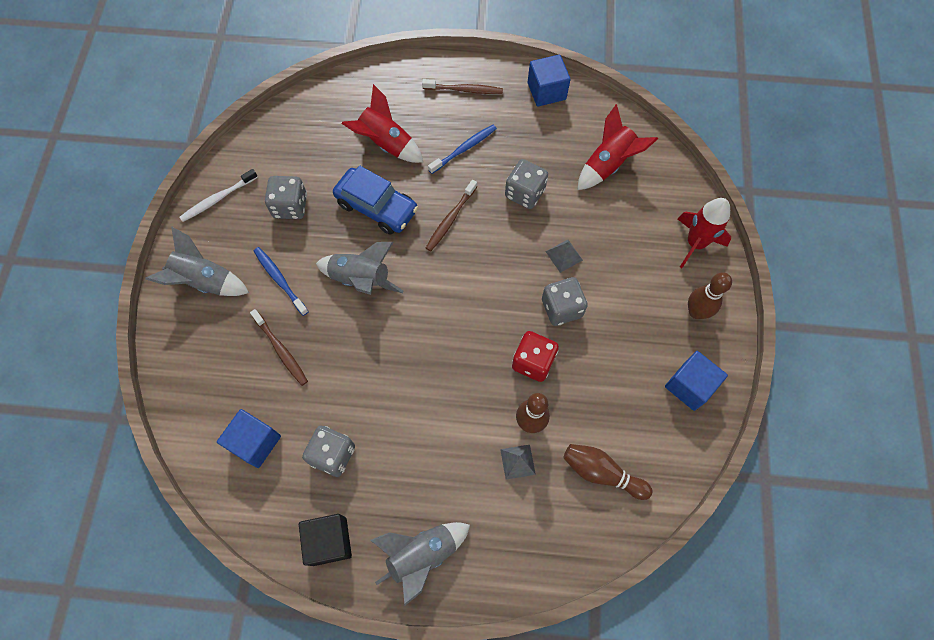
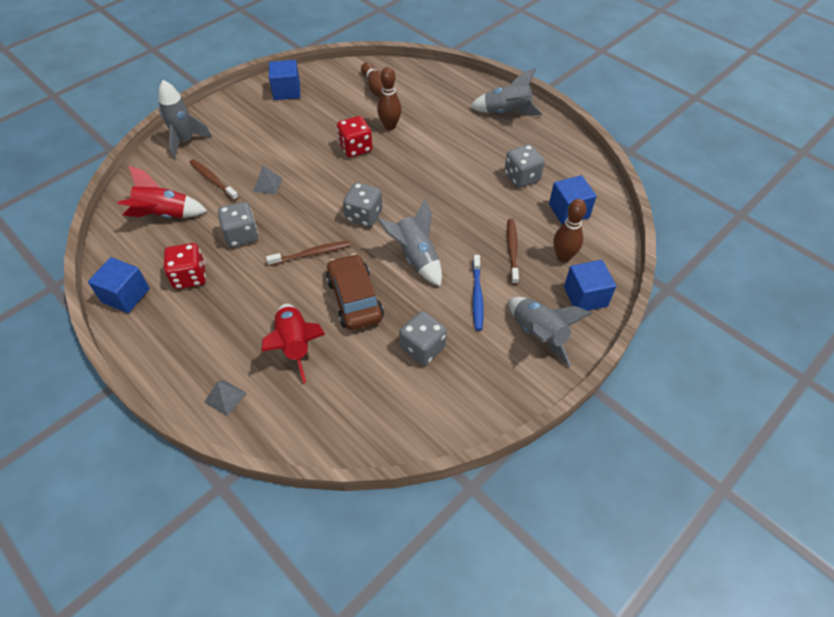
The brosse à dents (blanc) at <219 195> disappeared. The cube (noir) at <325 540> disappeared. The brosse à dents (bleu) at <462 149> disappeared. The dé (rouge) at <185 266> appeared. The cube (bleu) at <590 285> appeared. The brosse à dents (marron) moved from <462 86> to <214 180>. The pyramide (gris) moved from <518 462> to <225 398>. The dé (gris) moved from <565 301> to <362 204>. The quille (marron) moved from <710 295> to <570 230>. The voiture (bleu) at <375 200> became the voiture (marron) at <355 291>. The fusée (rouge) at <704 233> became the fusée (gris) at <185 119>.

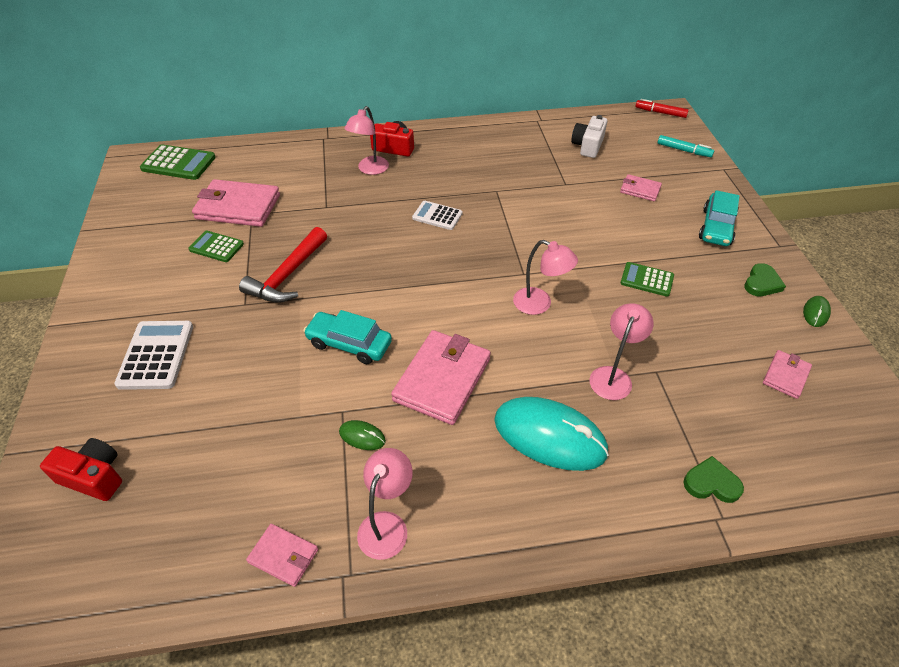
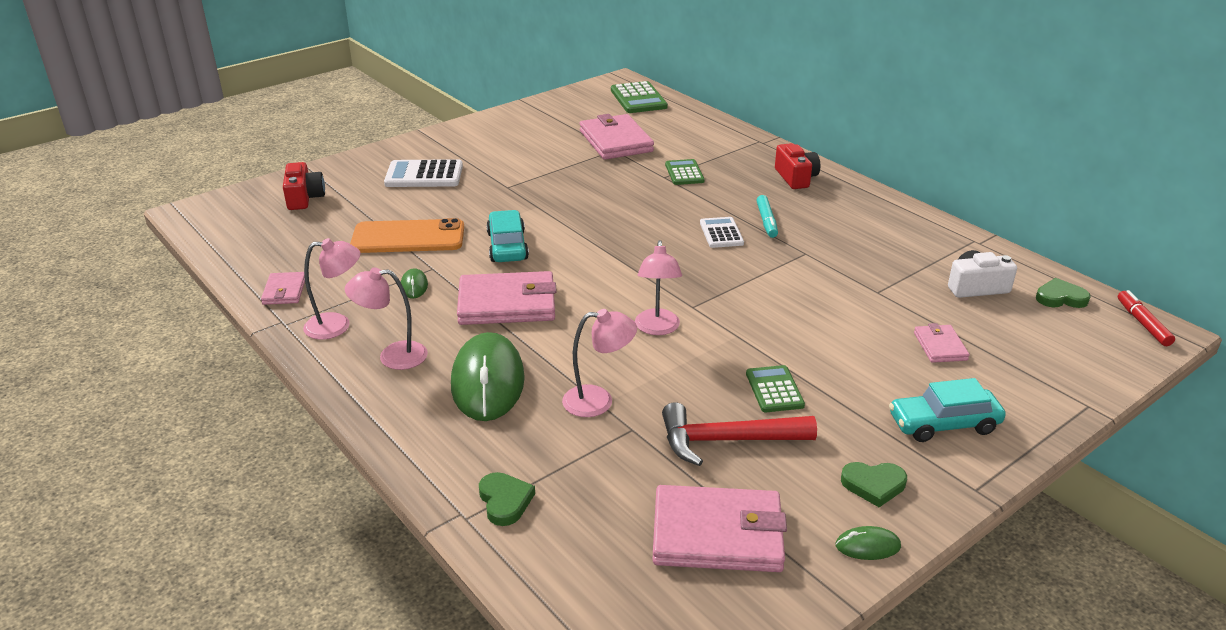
The téléphone (orange) at <407 235> appeared. The cœur (vert) at <1063 293> appeared. The calculatrice (vert) moved from <216 246> to <685 172>. The marteau (rouge) moved from <283 265> to <739 434>. The lampe (rose) moved from <367 140> to <386 318>. The feutre (turquoise) moved from <686 146> to <767 216>. The souris (turquoise) at <551 434> became the souris (vert) at <488 376>. The calculatrice (blanc) at <153 355> turned 150 degrees counterclockwise. The portefeuille (rose) at <787 374> changed to 1.94 times the size.

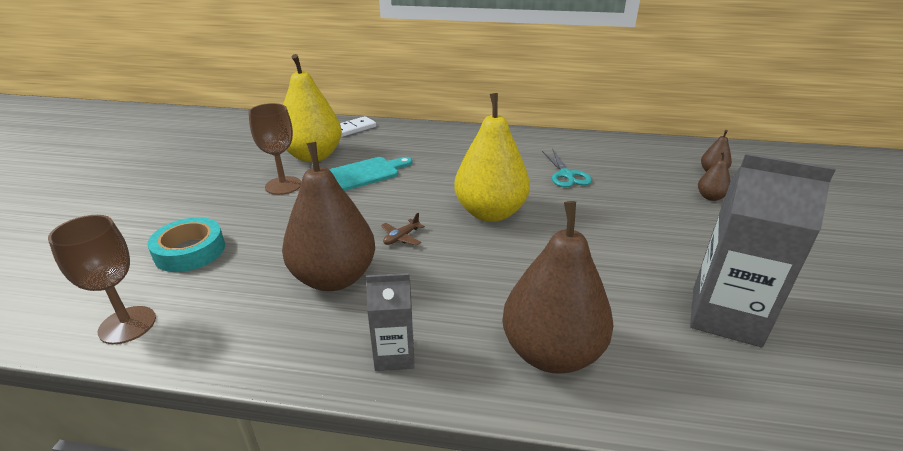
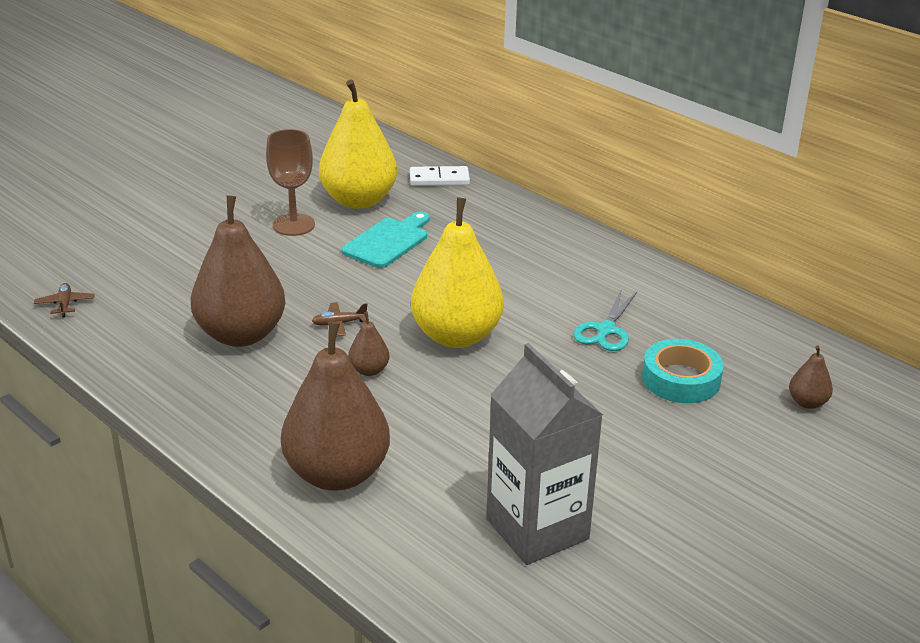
The brique de lait (gris) at <390 322> disappeared. The ruban adhésif (turquoise) moved from <186 244> to <683 371>. The poire (marron) moved from <714 176> to <368 344>. The verre à pied (marron) at <102 279> was replaced by the avion (marron) at <64 300>. The planche à découper (turquoise) at <370 174> turned 60 degrees counterclockwise.

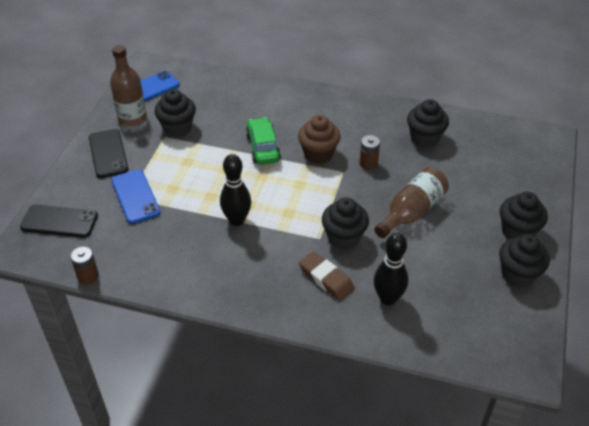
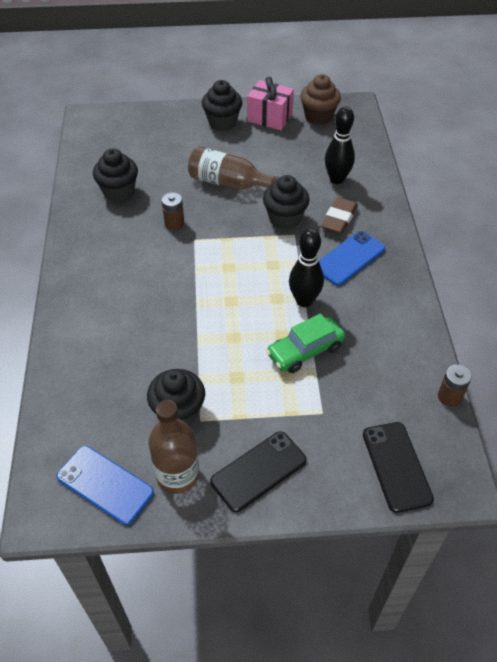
The téléphone (bleu) moved from <136 196> to <352 258>. The voiture (vert) moved from <263 141> to <305 343>. The muffin (marron) moved from <319 139> to <320 99>. The muffin (noir) at <524 261> was replaced by the cadeau (rose) at <270 103>.

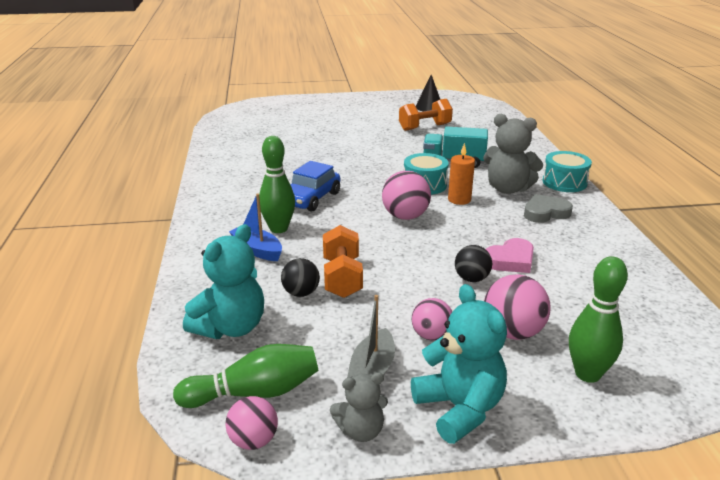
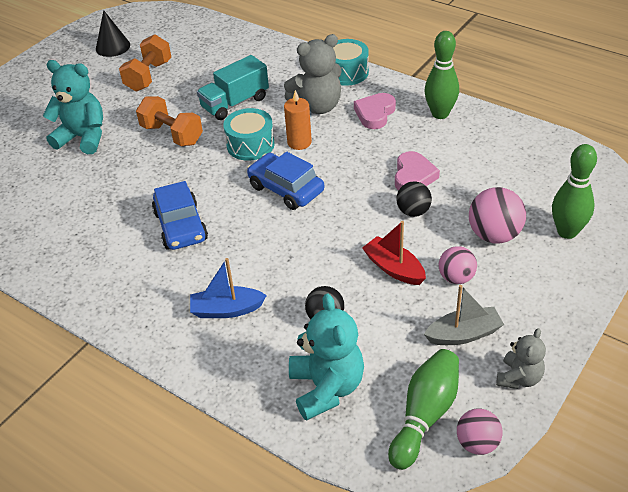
The bateau (rouge) at <394 253> appeared. The quille (vert) moved from <277 184> to <441 75>. The haltère (orange) moved from <343 261> to <169 121>. The ours en peluche (turquoise) moved from <459 364> to <73 107>. The balle (rose) at <406 195> was replaced by the voiture (bleu) at <285 181>. The cœur (gris) at <548 208> became the cœur (rose) at <375 111>. The bateau (gris) at <371 336> turned 75 degrees counterclockwise.

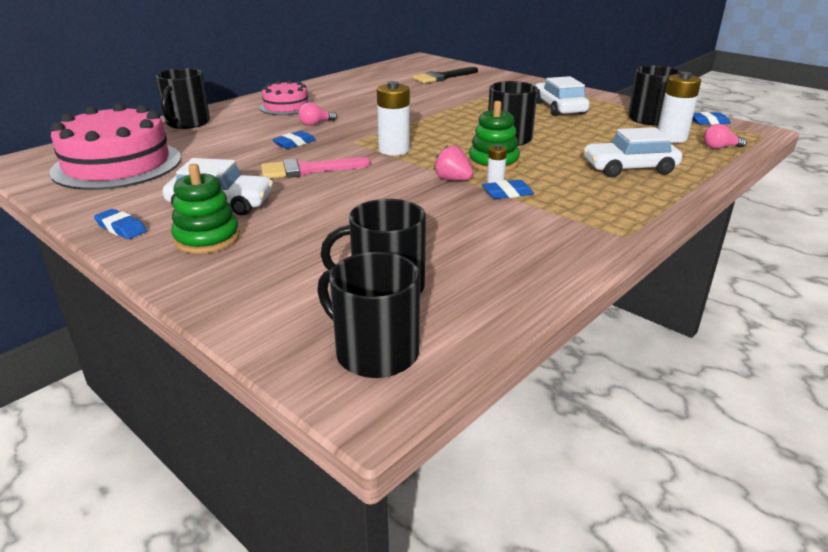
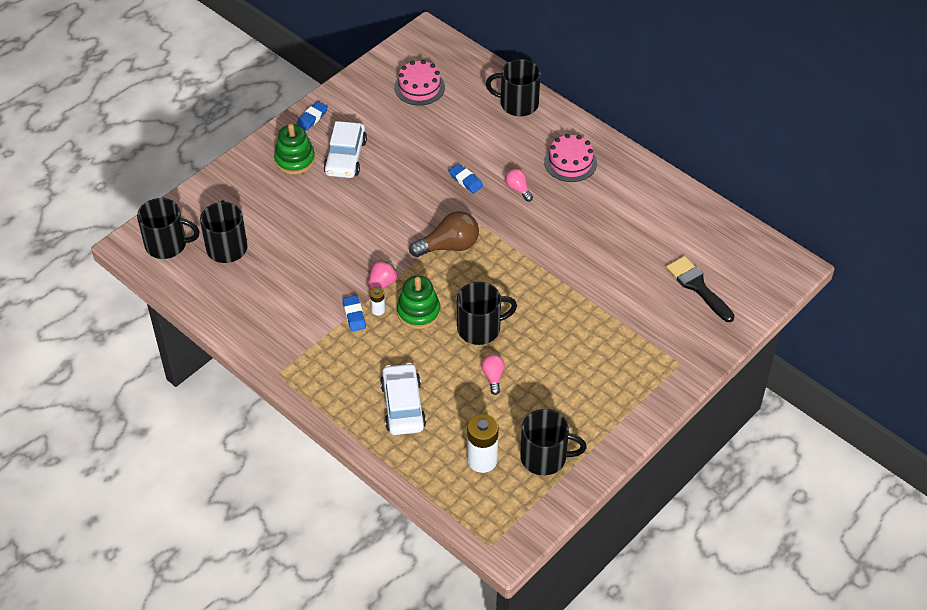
The pinceau (rose) at <316 167> disappeared. The voiture (blanc) at <562 96> disappeared. The gomme (bleu) at <711 118> disappeared. The ampoule (rose) moved from <725 136> to <493 374>. The pile (blanc) at <393 118> was replaced by the ampoule (marron) at <444 234>. The tasse (noir) at <368 315> turned 60 degrees clockwise. The gâteau (rose) at <115 146> changed to 0.55 times the size.

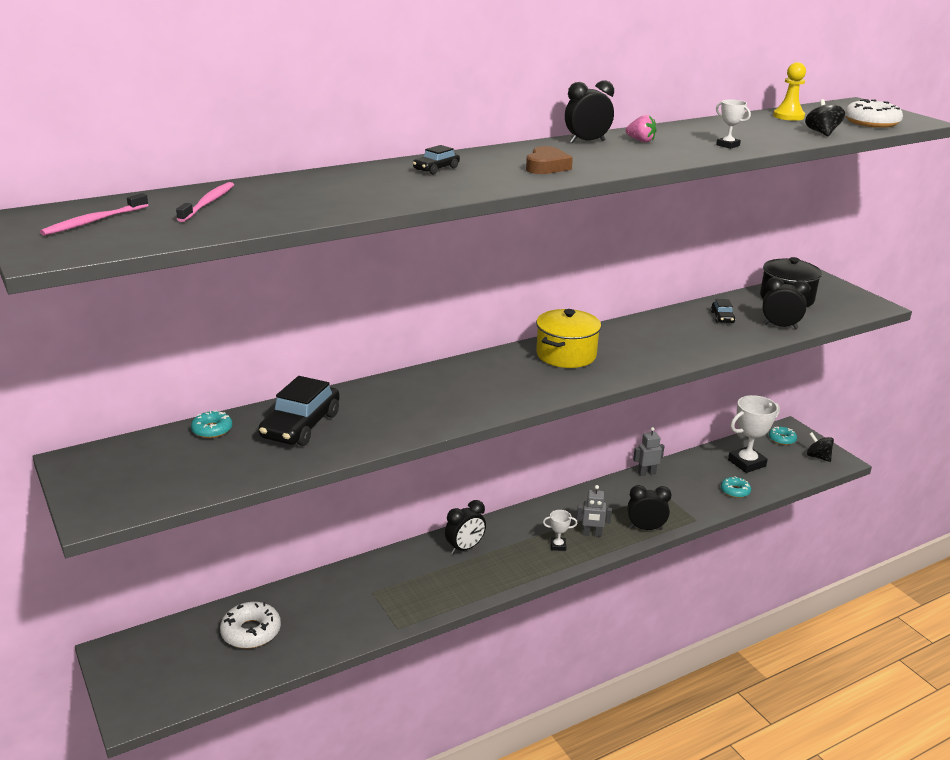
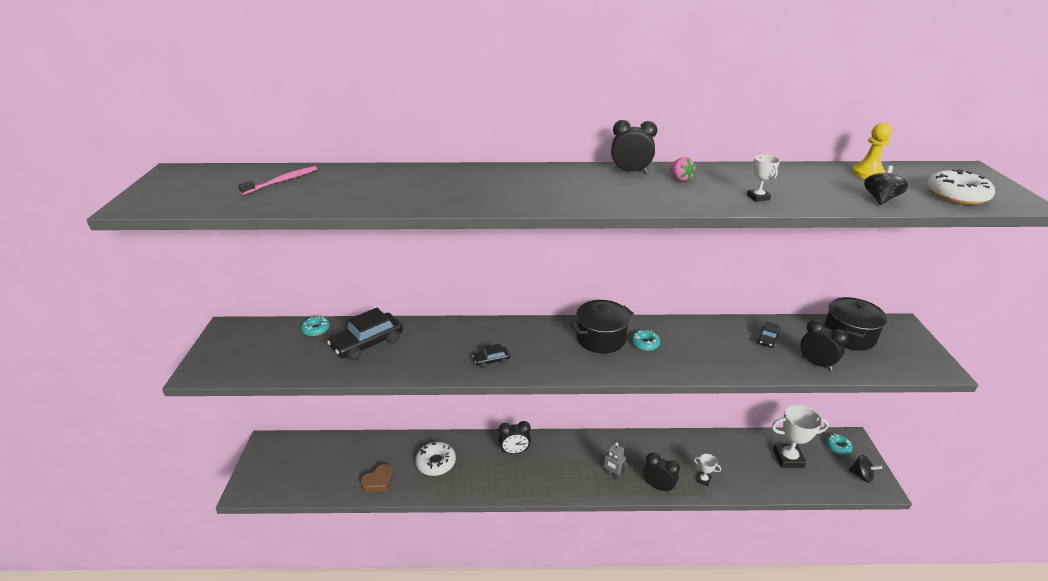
The brosse à dents (rose) at <94 214> disappeared. The robot (gris) at <649 451> disappeared. The beignet (blanc) moved from <250 625> to <435 459>. The voiture (noir) moved from <436 159> to <491 356>. The cœur (marron) moved from <549 160> to <376 478>. The trophée (blanc) moved from <560 530> to <707 470>. The beignet (turquoise) moved from <736 487> to <645 340>. The marmite (jaune) at <568 338> became the marmite (noir) at <602 326>. The toupie (noir) at <820 447> turned 135 degrees clockwise.

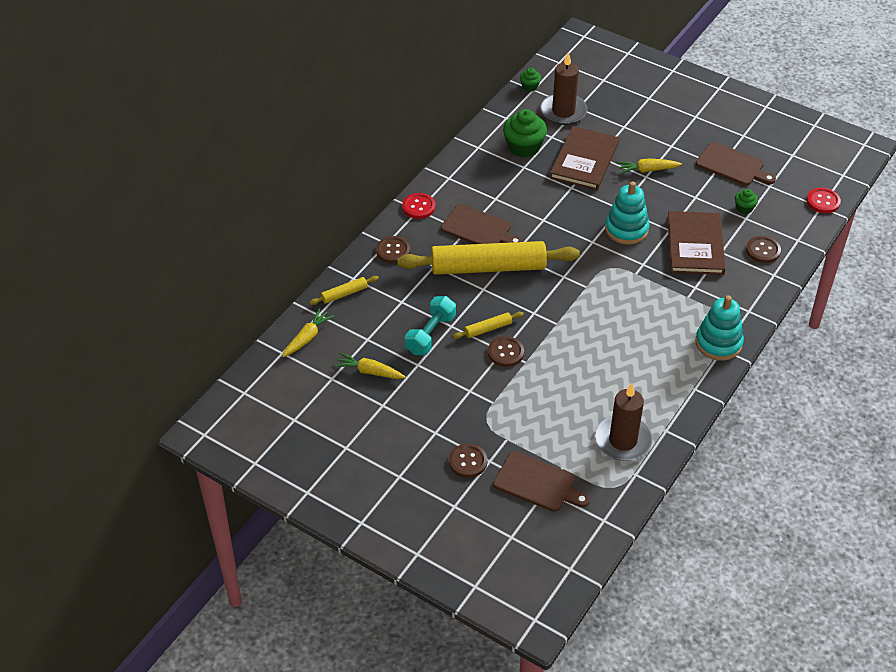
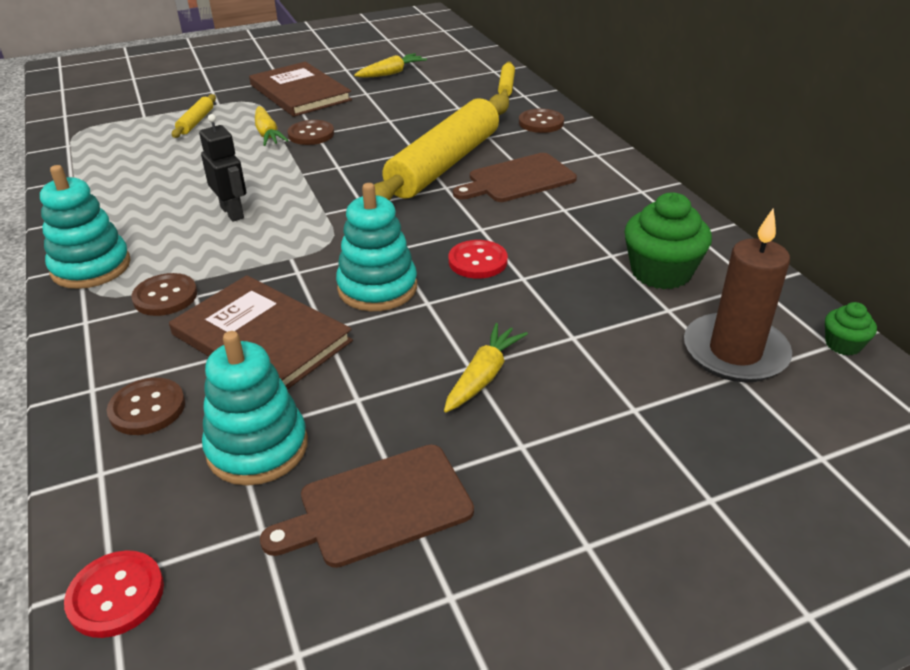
The haltère (turquoise) at <430 325> disappeared. The planche à découper (marron) at <541 481> disappeared. The bougie (marron) at <624 422> disappeared. The robot (noir) at <222 168> appeared. The carotte (jaune) moved from <308 332> to <272 126>. The bouton (rouge) moved from <418 206> to <478 259>. The bouton (marron) moved from <468 461> to <164 294>. The rouleau à pâtisserie (jaune) moved from <488 325> to <194 116>. The livre (marron) moved from <584 158> to <300 89>. The muffin (vert) at <746 201> was replaced by the jouet à empiler (turquoise) at <255 408>.

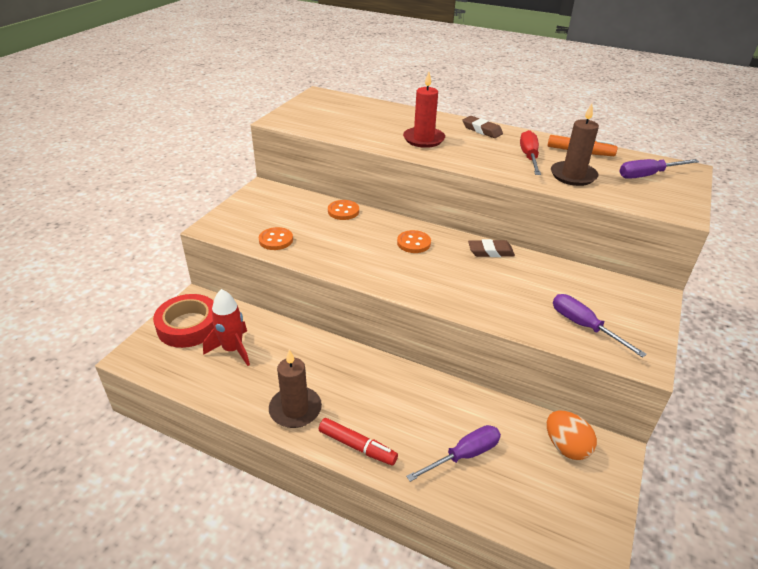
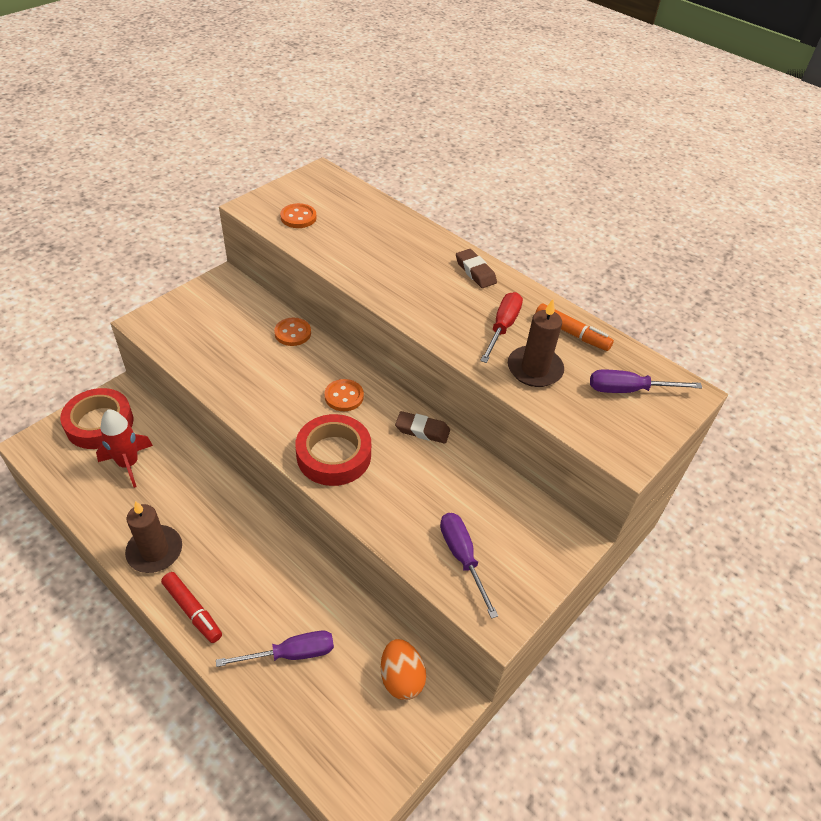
The bougie (rouge) at <424 110> disappeared. The ruban adhésif (rouge) at <333 450> appeared. The bouton (orange) moved from <276 238> to <298 215>.

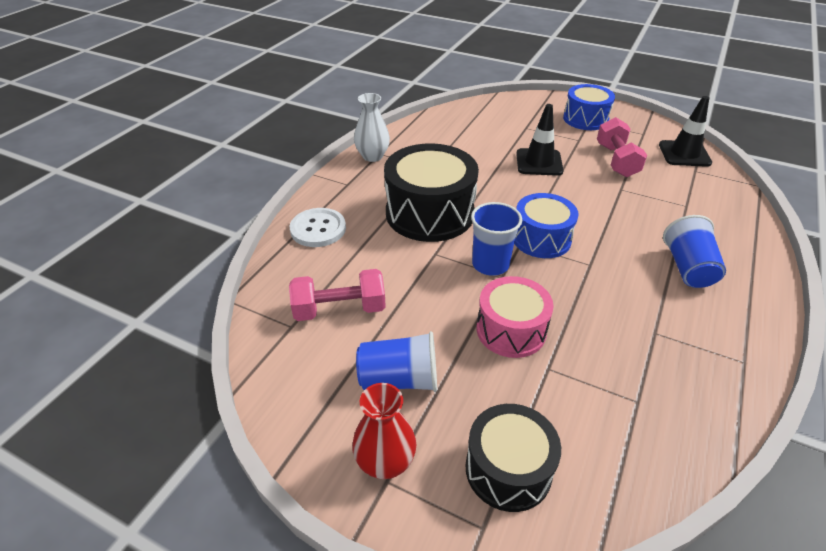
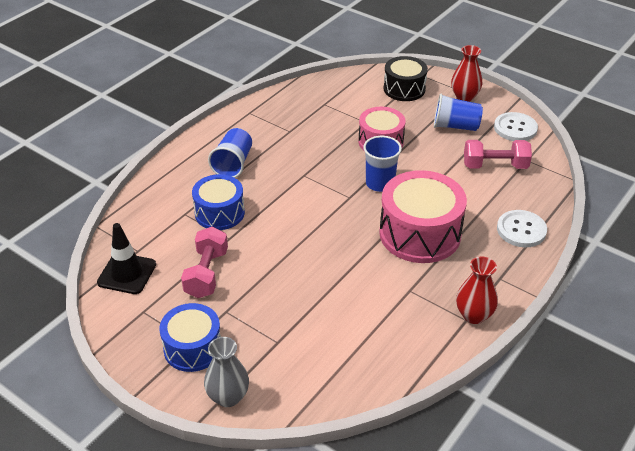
The cône de chantier (noir) at <540 140> disappeared. The vase (gris) at <226 372> appeared. The bouton (blanc) at <516 126> appeared. The tambour (bleu) moved from <546 225> to <218 202>. The vase (blanc) at <372 127> became the vase (rouge) at <477 290>. The tambour (noir) at <431 193> became the tambour (rose) at <423 216>.

